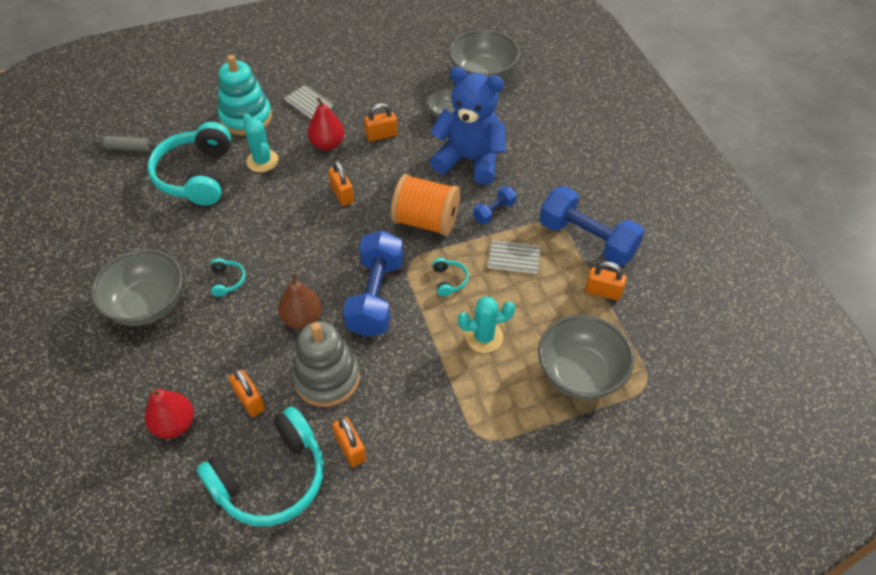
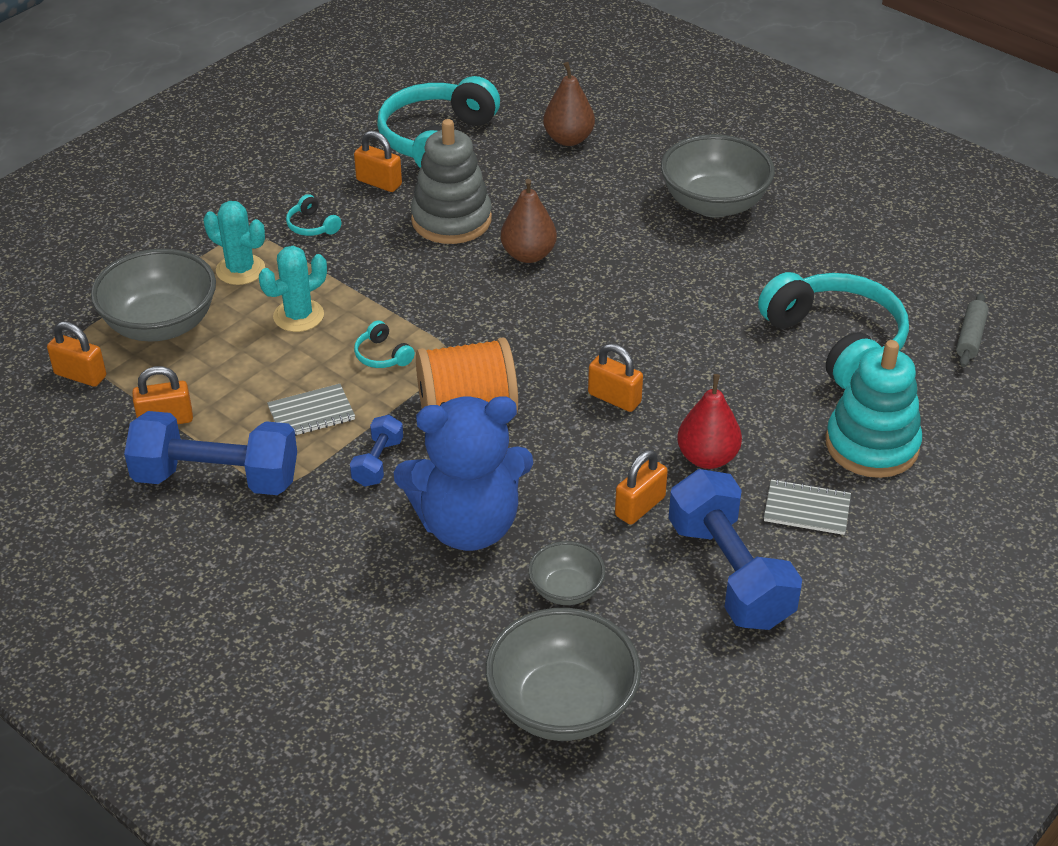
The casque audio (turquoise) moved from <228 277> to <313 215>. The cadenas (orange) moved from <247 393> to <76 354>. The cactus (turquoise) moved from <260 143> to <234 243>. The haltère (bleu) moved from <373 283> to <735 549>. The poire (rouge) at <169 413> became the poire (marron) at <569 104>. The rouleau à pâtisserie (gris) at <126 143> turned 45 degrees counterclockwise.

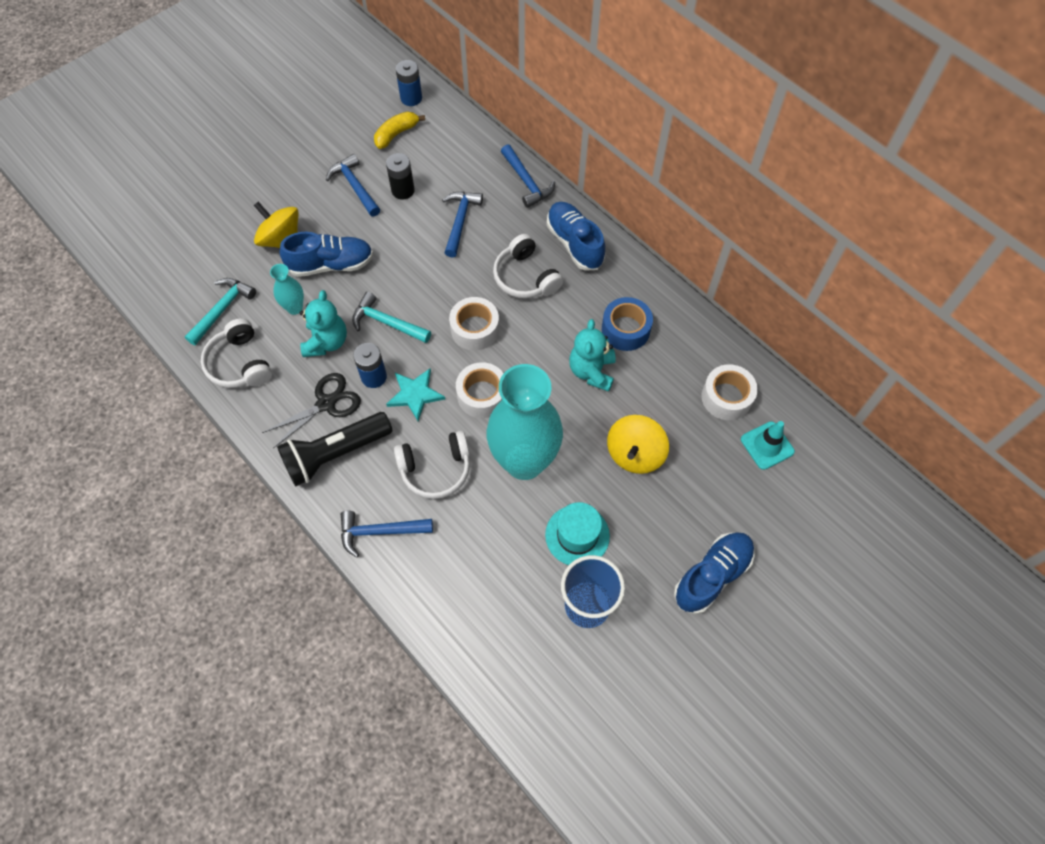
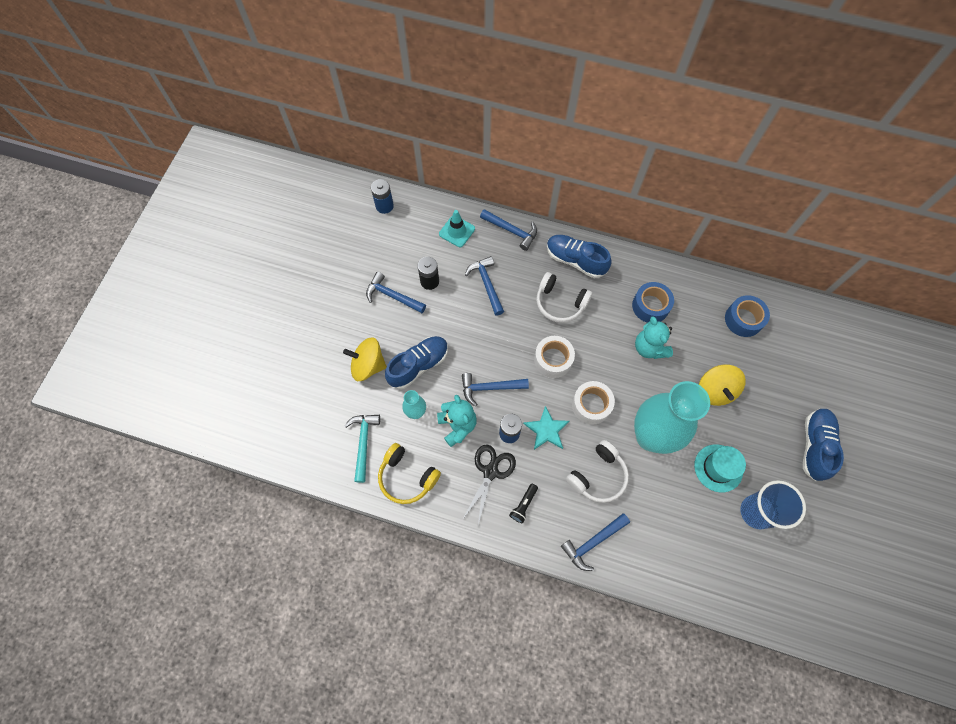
The banane (jaune) at <399 130> disappeared. The cône de chantier (turquoise) moved from <768 445> to <457 228>. The casque audio (blanc) at <236 353> became the casque audio (jaune) at <409 473>. The marteau (turquoise) at <391 317> became the marteau (bleu) at <495 389>. The ruban adhésif (blanc) at <729 392> became the ruban adhésif (bleu) at <747 316>. The lampe de poche (noir) at <335 449> changed to 0.45 times the size.

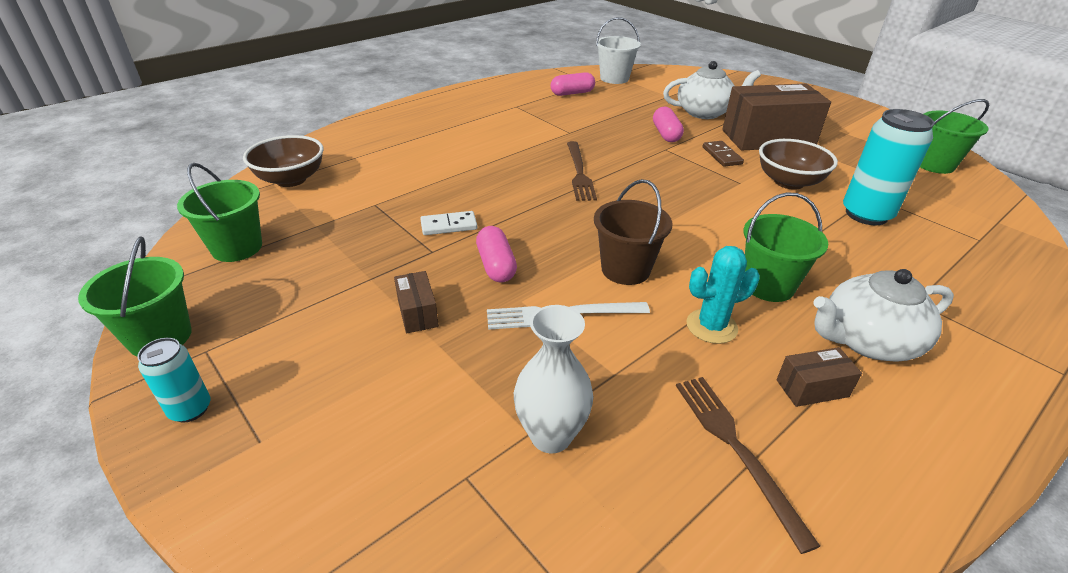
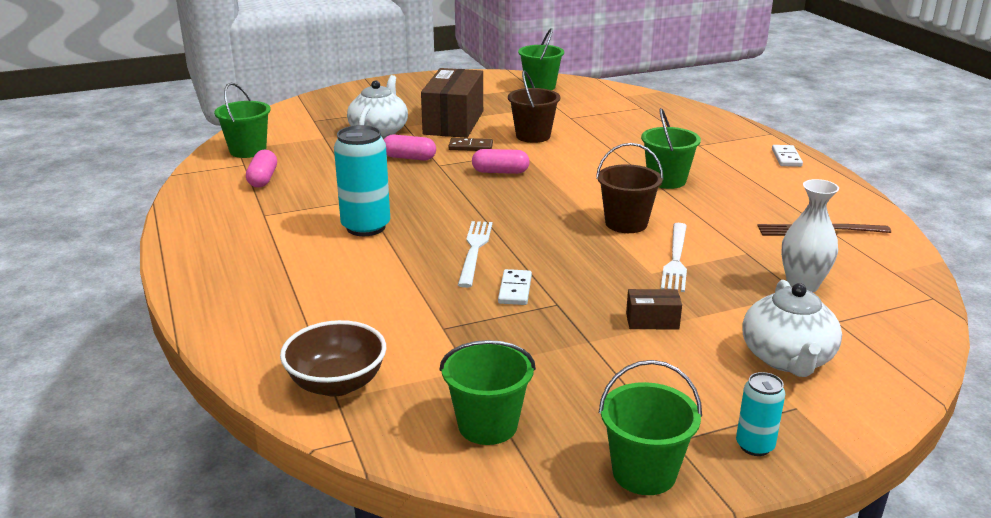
The fourchette (marron) at <582 171> disappeared. The cactus (turquoise) at <723 295> disappeared. The boîte (marron) at <819 377> disappeared. The fourchette (blanc) at <475 254> appeared. The domino (blanc) at <787 156> appeared. The gélule (rose) moved from <496 254> to <501 161>. The théière (blanc) moved from <883 315> to <792 328>. The canette (turquoise) moved from <889 167> to <362 180>. The bol (marron) at <798 164> was replaced by the seau (marron) at <534 106>. The seau (blanc) at <618 50> became the seau (vert) at <242 120>.

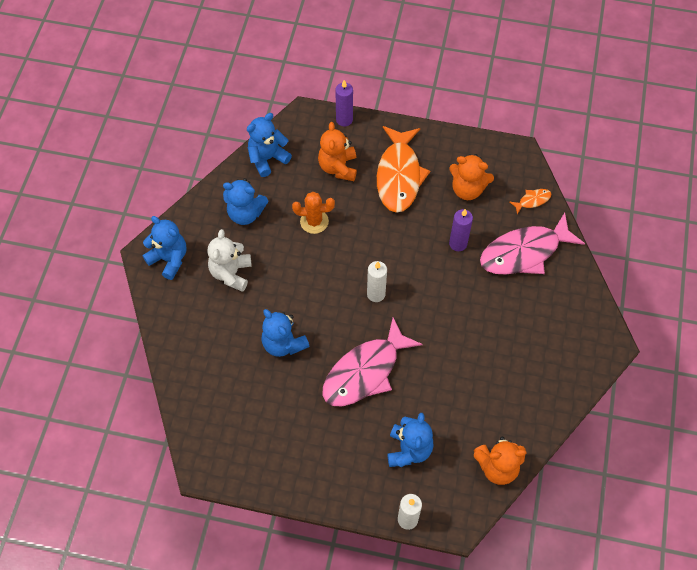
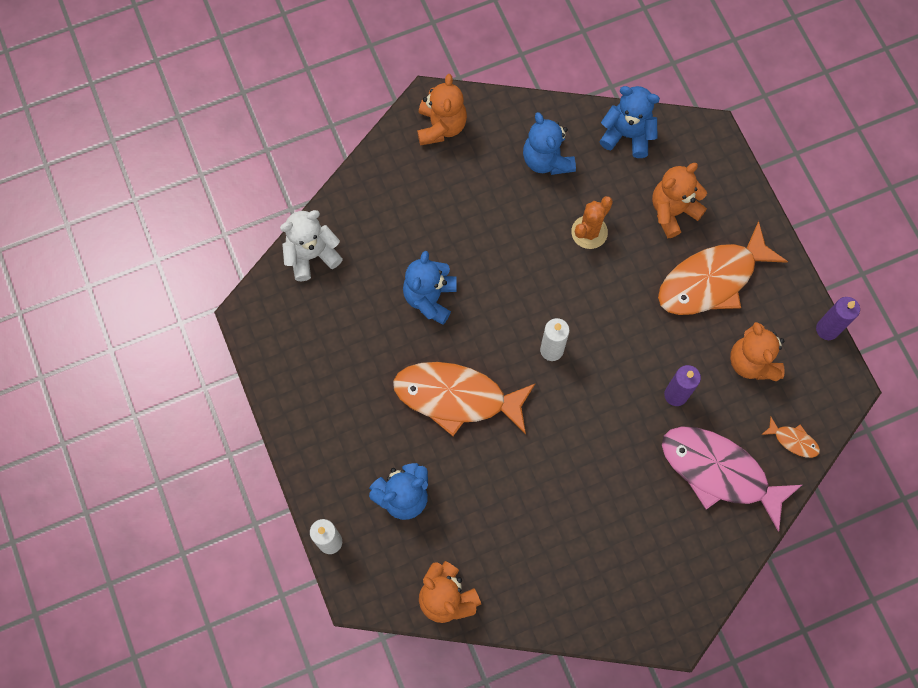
The ours en peluche (blanc) moved from <229 260> to <311 245>. The bougie (violet) moved from <344 103> to <838 318>. The ours en peluche (bleu) at <165 248> became the ours en peluche (orange) at <442 110>. The poisson (rose) at <372 362> became the poisson (orange) at <464 399>. The cactus (orange) at <313 213> turned 75 degrees clockwise.

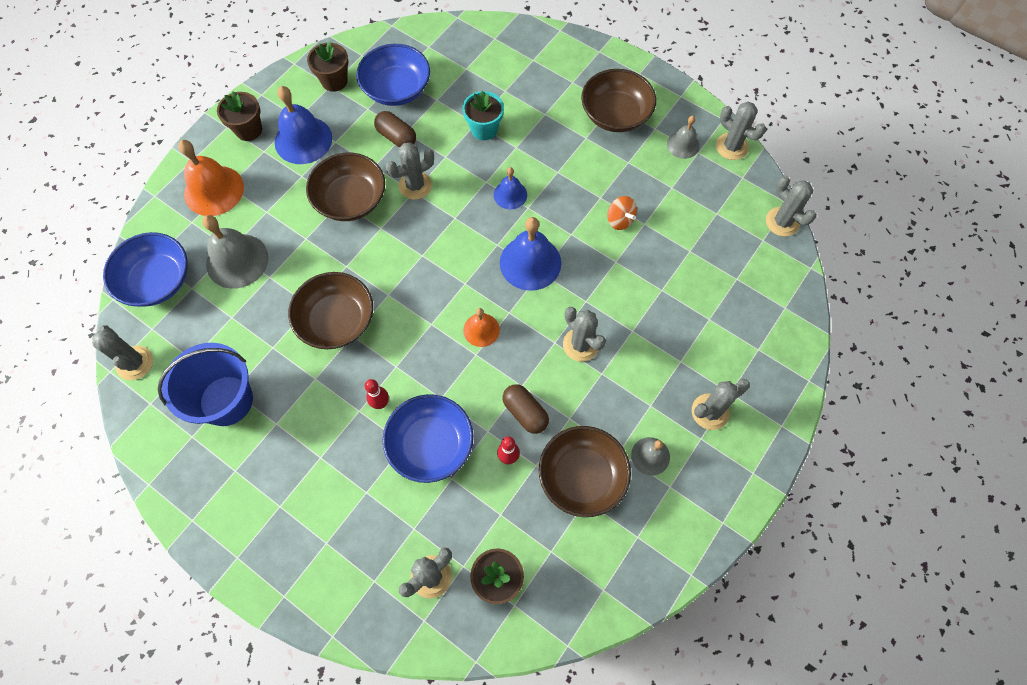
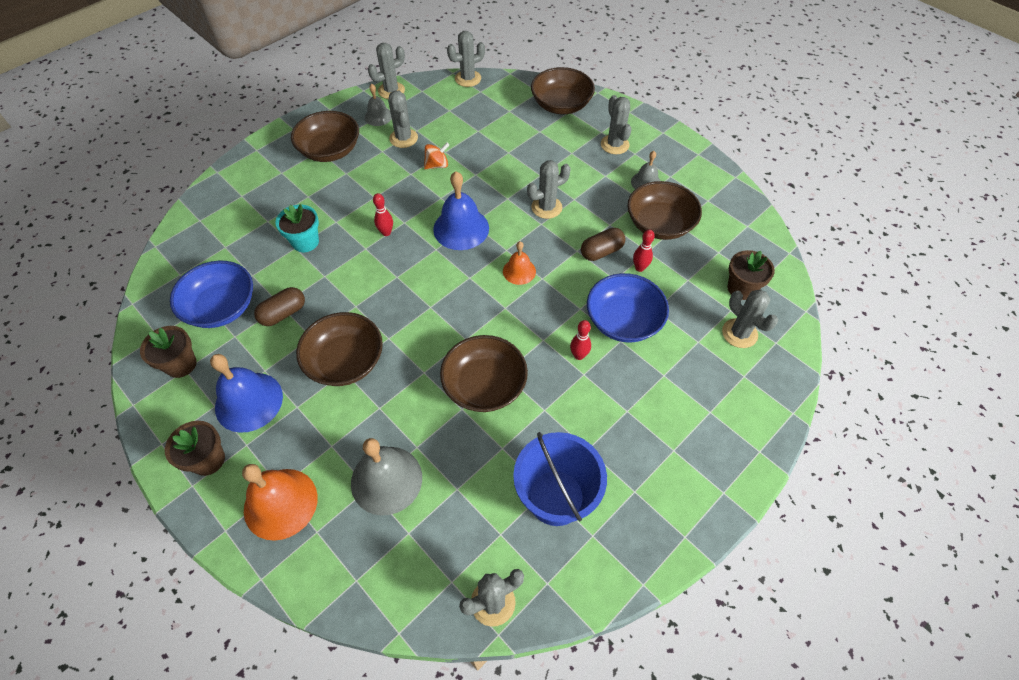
The bol (bleu) at <145 269> disappeared. The bol (marron) at <563 90> appeared. The cactus (gris) moved from <410 171> to <403 119>. The cloche (bleu) at <510 188> was replaced by the quille (rouge) at <383 214>.

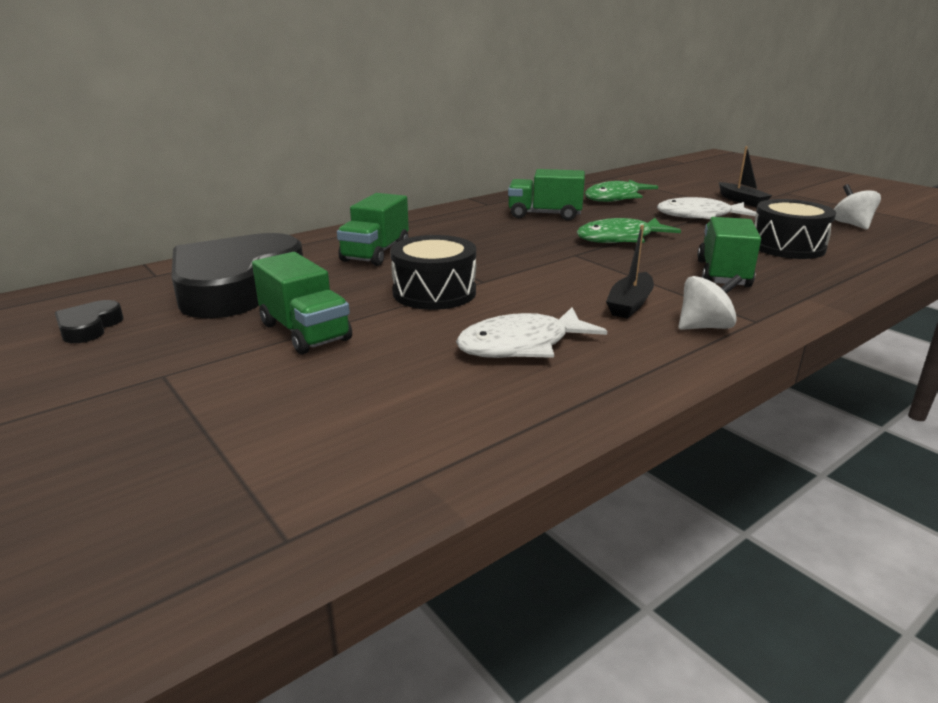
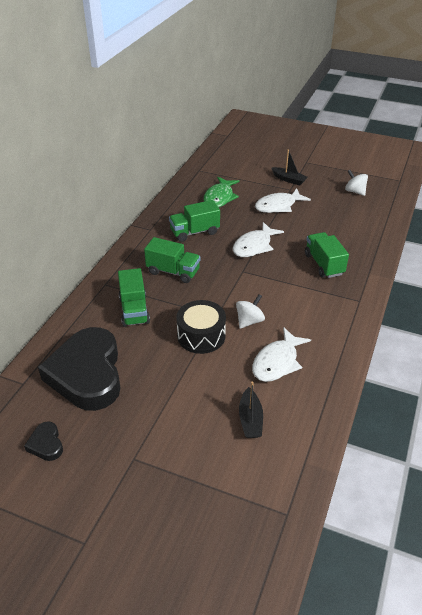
The tambour (noir) at <795 229> disappeared. The camion (vert) moved from <302 303> to <172 260>. The bateau (noir) moved from <630 272> to <251 409>. The toupie (blanc) moved from <710 302> to <250 311>. The poisson (vert) at <628 230> became the poisson (blanc) at <258 239>.

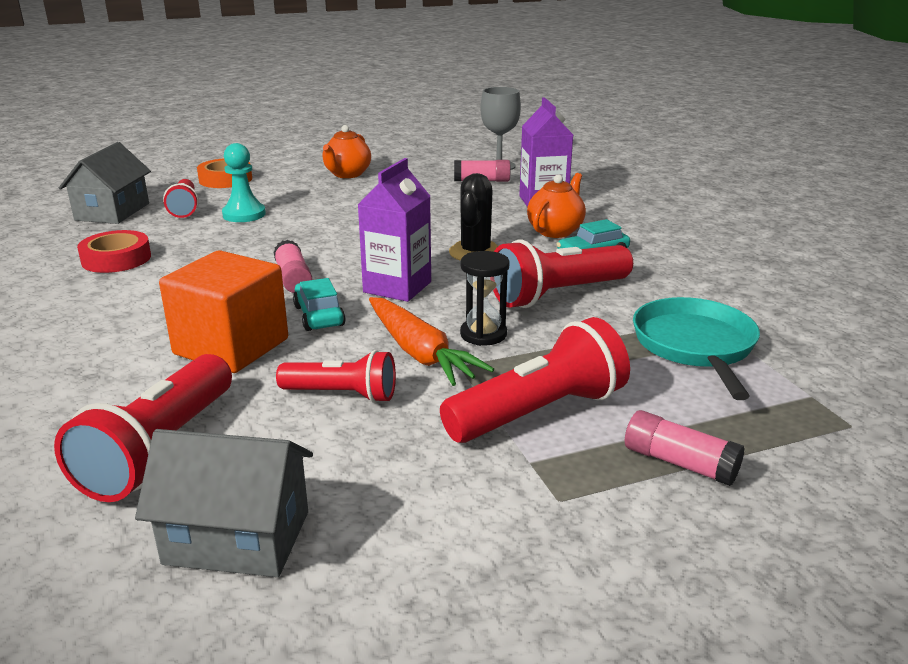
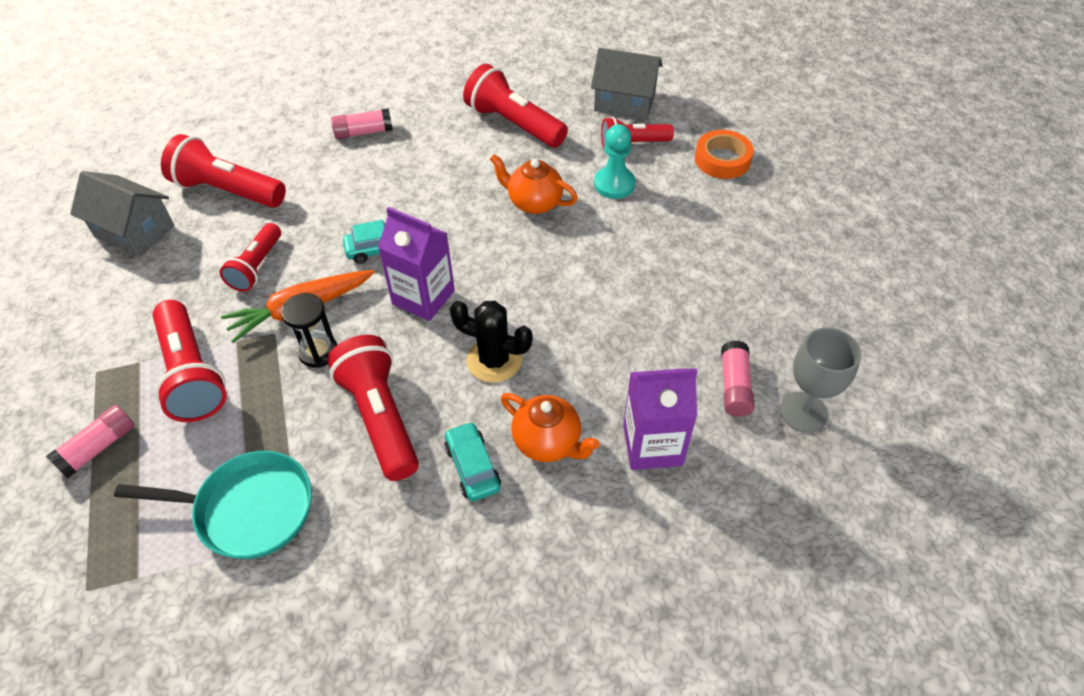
The cube (orange) at <223 311> disappeared. The bâton de colle (rose) moved from <292 266> to <362 123>. The théière (orange) moved from <347 151> to <534 184>. The ruban adhésif (rouge) at <114 251> was replaced by the lampe de poche (rouge) at <515 106>. The maison (gris) at <224 503> turned 75 degrees counterclockwise.

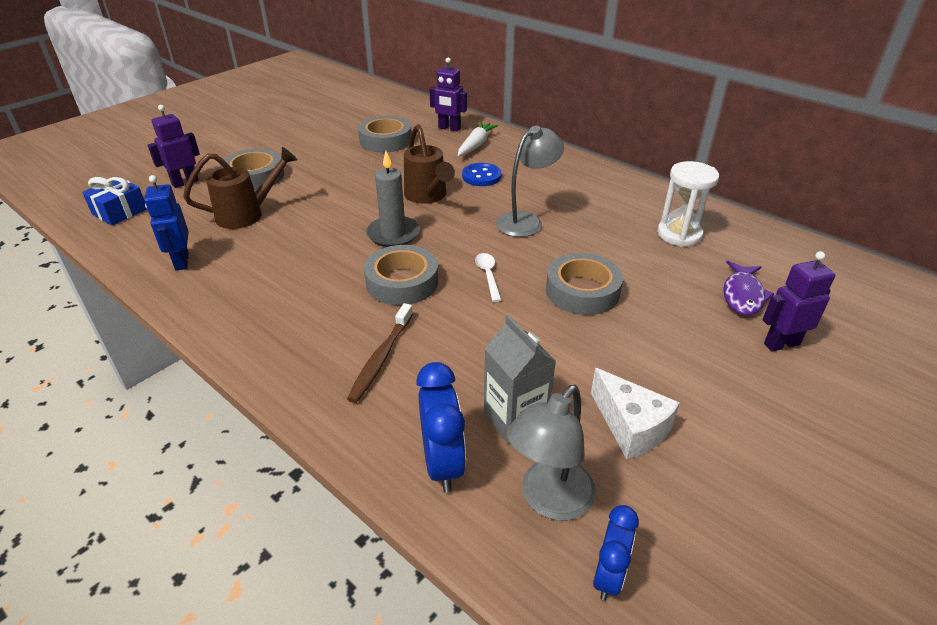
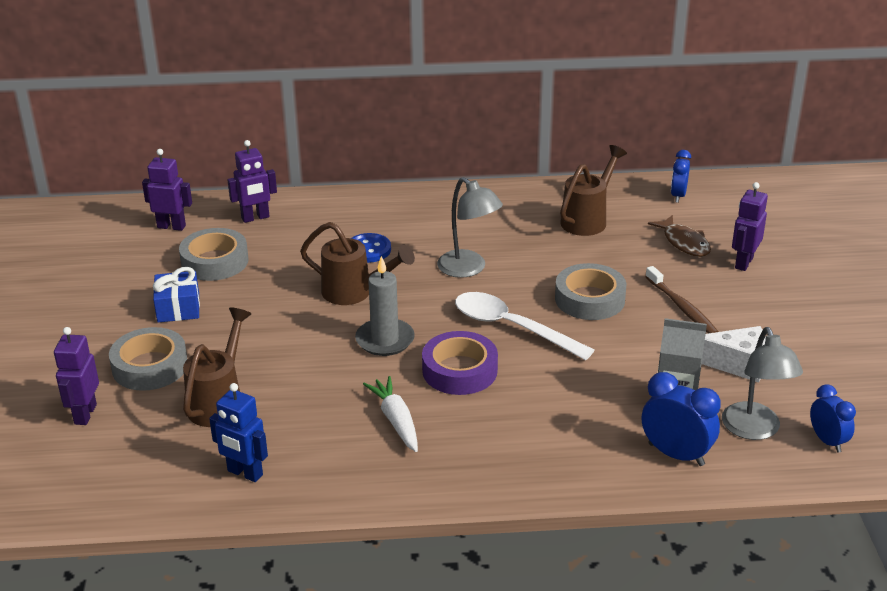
The robot (violet) at <167 190> appeared. The réveil (bleu) at <681 176> appeared. The cadeau (bleu) moved from <114 201> to <176 294>. The brosse à dents (marron) moved from <380 353> to <681 299>. The carotte (blanc) moved from <478 139> to <390 414>. The sablier (blanc) at <688 204> was replaced by the arrosoir (marron) at <593 190>. The ruban adhésif (gris) at <401 275> became the ruban adhésif (violet) at <460 363>. The poisson (violet) at <748 288> became the poisson (marron) at <679 236>. The lampe (gris) at <530 181> turned 135 degrees clockwise. The cuillère (blanc) at <488 277> changed to 2.07 times the size.

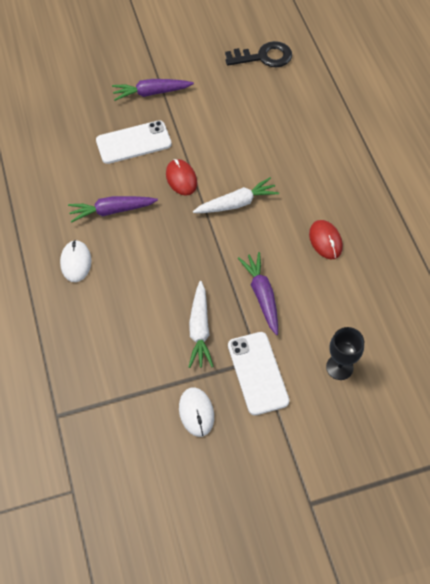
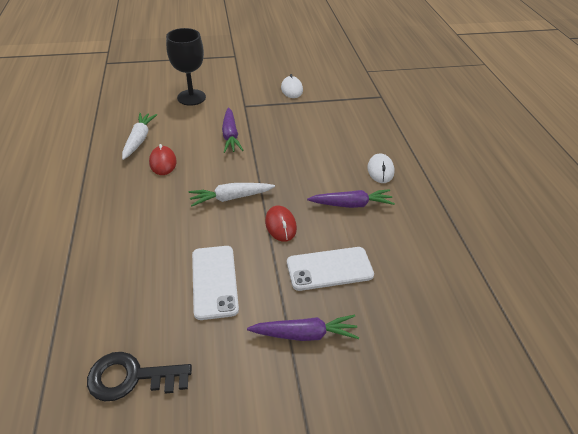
The carotte (blanc) moved from <201 324> to <139 136>. The téléphone (blanc) moved from <258 373> to <215 283>. The verre à pied (noir) at <345 353> changed to 1.52 times the size.

